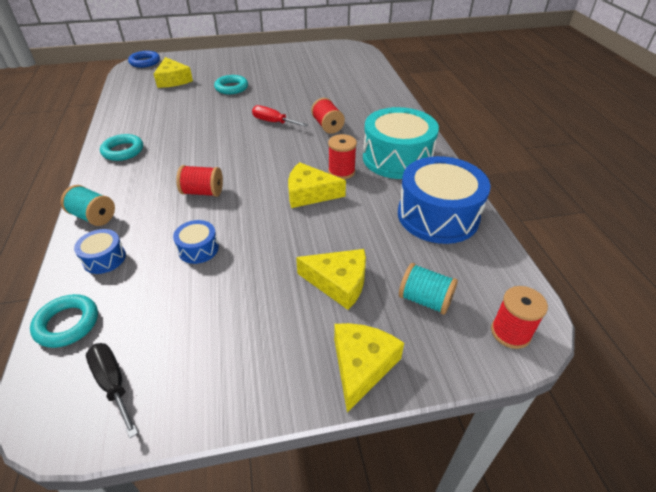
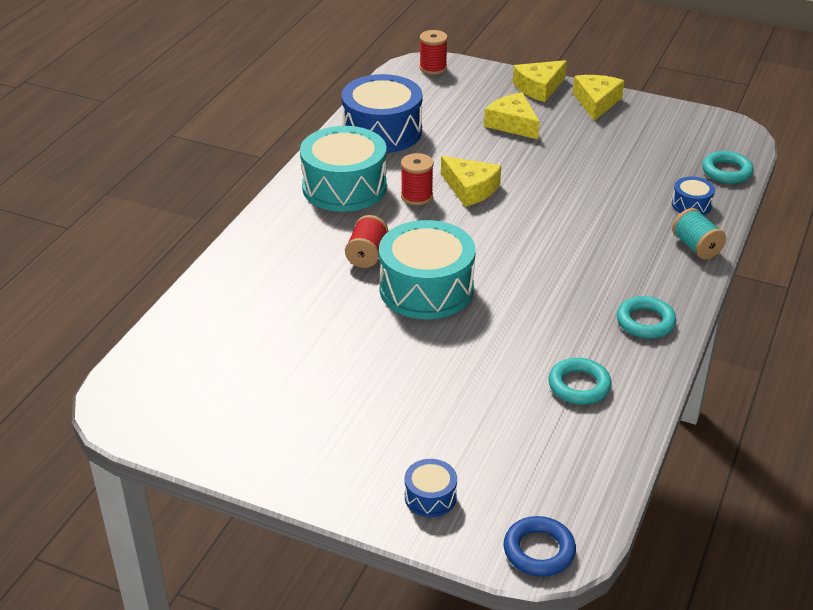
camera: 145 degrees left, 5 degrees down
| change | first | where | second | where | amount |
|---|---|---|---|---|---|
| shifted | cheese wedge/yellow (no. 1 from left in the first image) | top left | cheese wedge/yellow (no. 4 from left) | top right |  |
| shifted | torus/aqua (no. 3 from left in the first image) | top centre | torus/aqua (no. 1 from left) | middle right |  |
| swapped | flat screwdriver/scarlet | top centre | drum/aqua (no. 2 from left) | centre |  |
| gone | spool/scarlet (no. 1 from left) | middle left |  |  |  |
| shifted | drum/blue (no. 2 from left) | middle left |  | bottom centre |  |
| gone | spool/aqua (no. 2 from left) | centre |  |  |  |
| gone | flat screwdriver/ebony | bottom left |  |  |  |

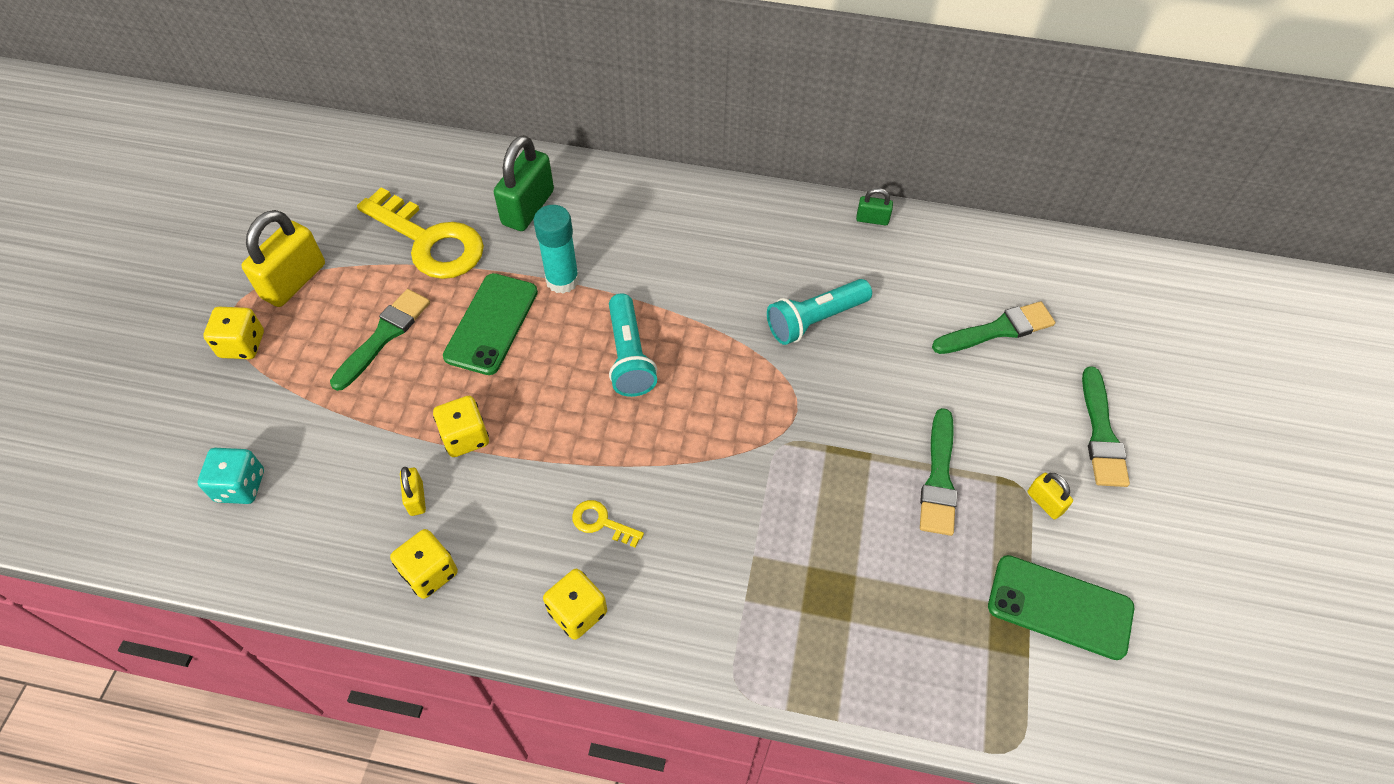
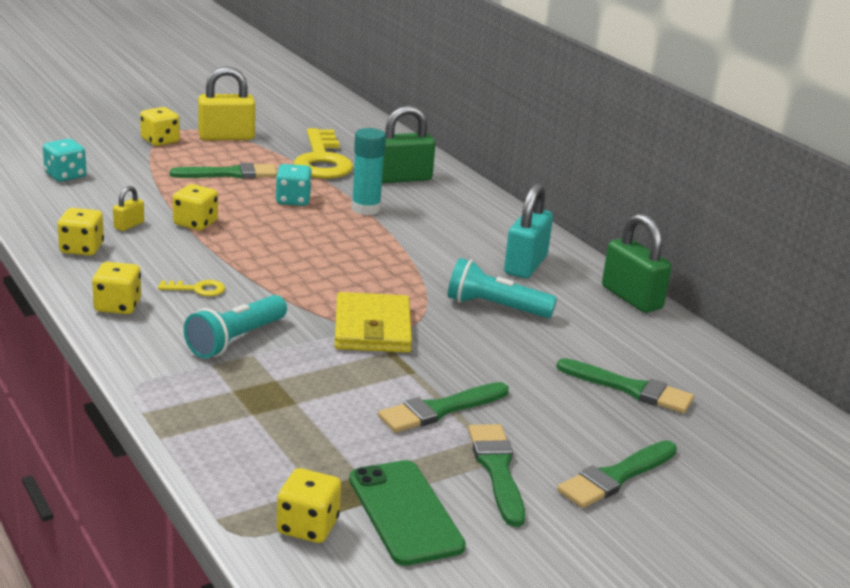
camera: 45 degrees right, 30 degrees down
| change | first | where | second | where | amount |
|---|---|---|---|---|---|
| scaled | small lock/leaf-green (no. 2 from left) | top centre |  | middle right | x2.04 |
| swapped | smartphone/leaf-green (no. 1 from left) | centre | dice/aqua (no. 2 from left) | top centre |  |
| shifted | pocket torch/aqua (no. 1 from left) | centre |  | middle left |  |
| swapped | small lock/yellow (no. 3 from left) | middle right | brush/leaf-green (no. 3 from left) | bottom centre |  |
| rotated | door key/yellow (no. 2 from left in the first image) | bottom centre | door key/yellow (no. 1 from left) | middle left | 105 degrees clockwise |
| new |  |  | small lock/aqua | centre |  |
| new |  |  | billfold/yellow | centre |  |
| new |  |  | dice/yellow (no. 5 from left) | bottom centre |  |

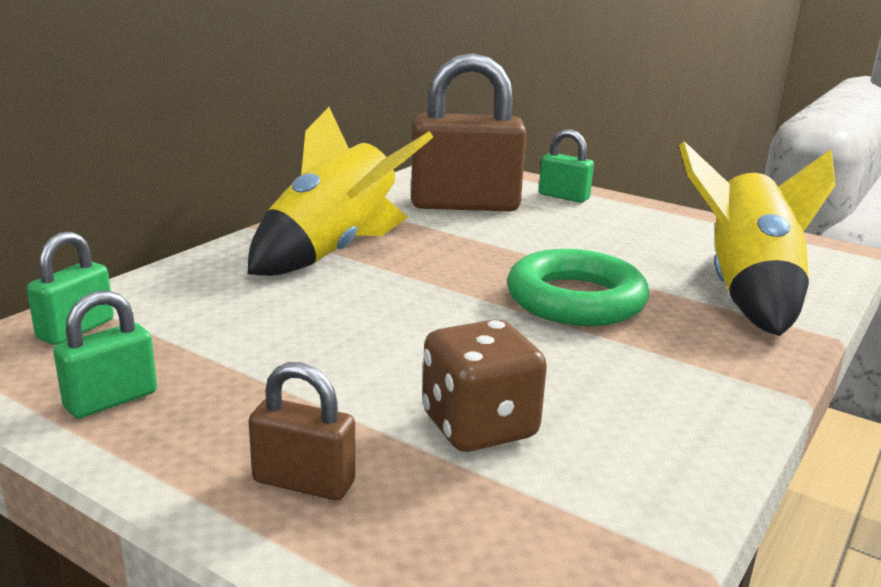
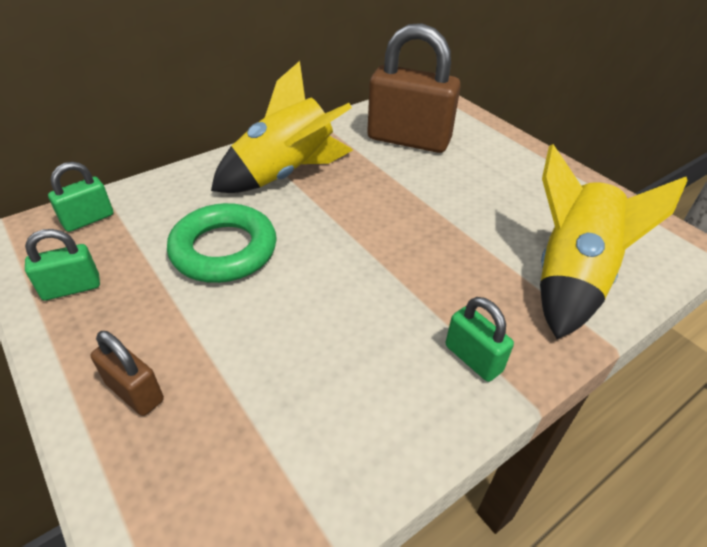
camera: 20 degrees right, 20 degrees up
| change | first | where | second | where | amount |
|---|---|---|---|---|---|
| shifted | small lock/leaf-green (no. 3 from left) | top centre |  | middle right |  |
| shifted | torus/leaf-green | centre |  | middle left |  |
| gone | dice/russet | centre |  |  |  |

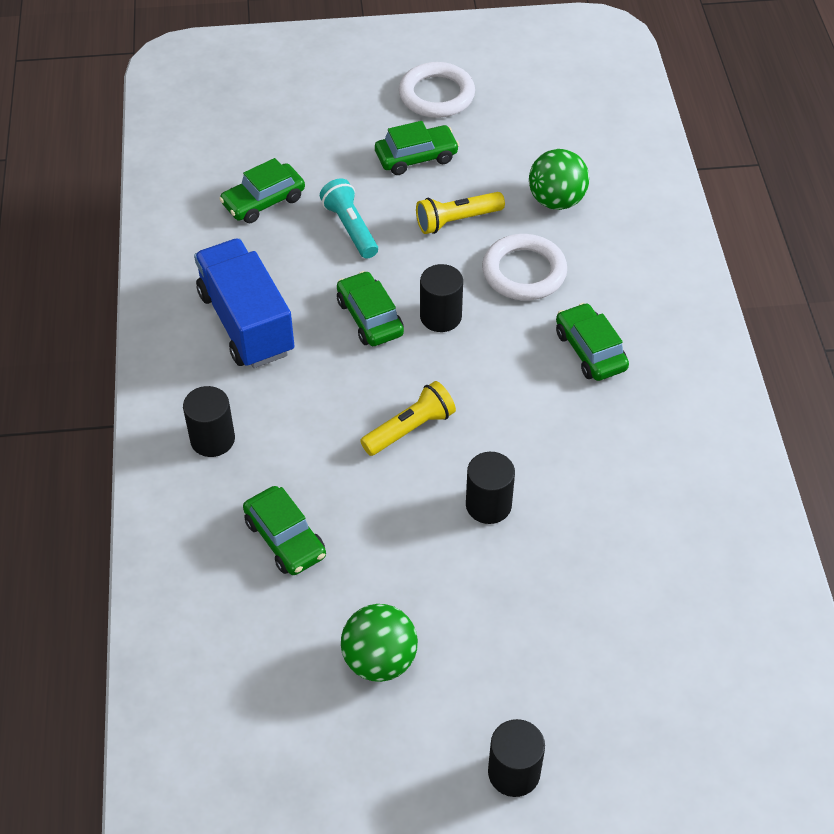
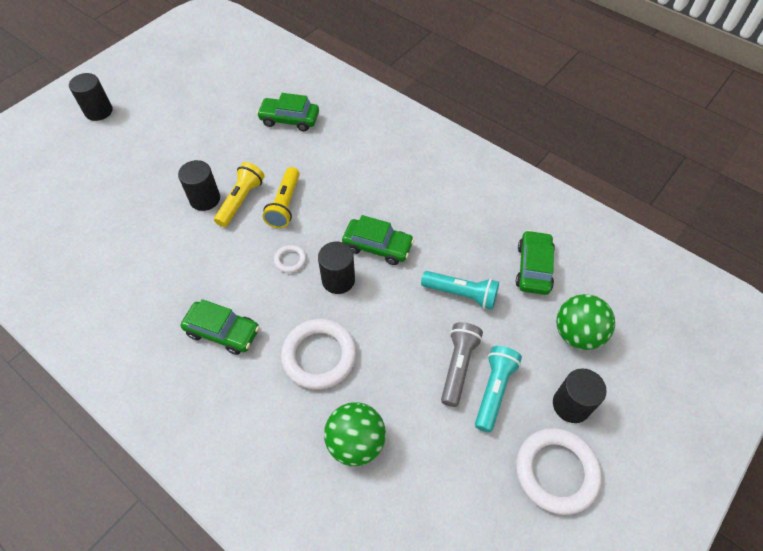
camera: 135 degrees right, 5 degrees up
| change | first | where | second | where | amount |
|---|---|---|---|---|---|
| swapped | car/leaf-green (no. 4 from left) | top centre | pocket torch/aqua (no. 2 from left) | bottom centre |  |
| shifted | pocket torch/yellow (no. 2 from left in the first image) | top centre | pocket torch/yellow (no. 1 from left) | middle left |  |
| gone | lorry/blue | middle left |  |  |  |
| shifted | solid cylinder/ebony (no. 1 from left in the first image) | middle left | solid cylinder/ebony (no. 4 from left) | bottom right |  |
| shifted | play ball/leaf-green (no. 1 from left in the first image) | bottom centre | play ball/leaf-green (no. 2 from left) | middle right |  |
| new |  |  | torus/white (no. 1 from left) | centre |  |
| new |  |  | pocket torch/gray | centre |  |

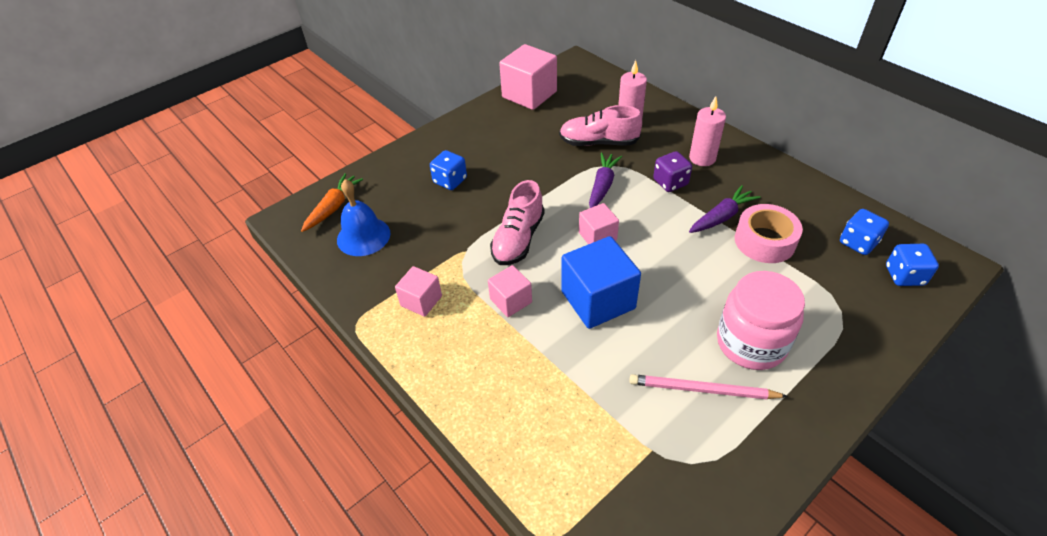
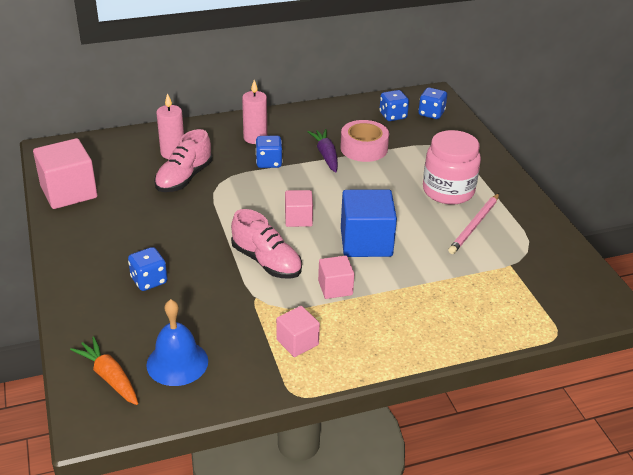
camera: 70 degrees left, 10 degrees down
| change | first | where | second | where | amount |
|---|---|---|---|---|---|
| repainted | dice/purple | top centre | dice/blue (no. 2 from left) | top centre |  |
| gone | toy carrot/purple (no. 1 from left) | centre |  |  |  |

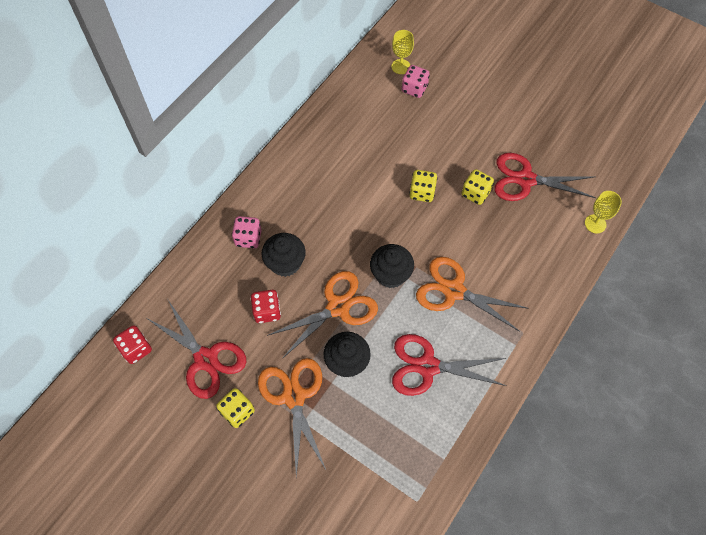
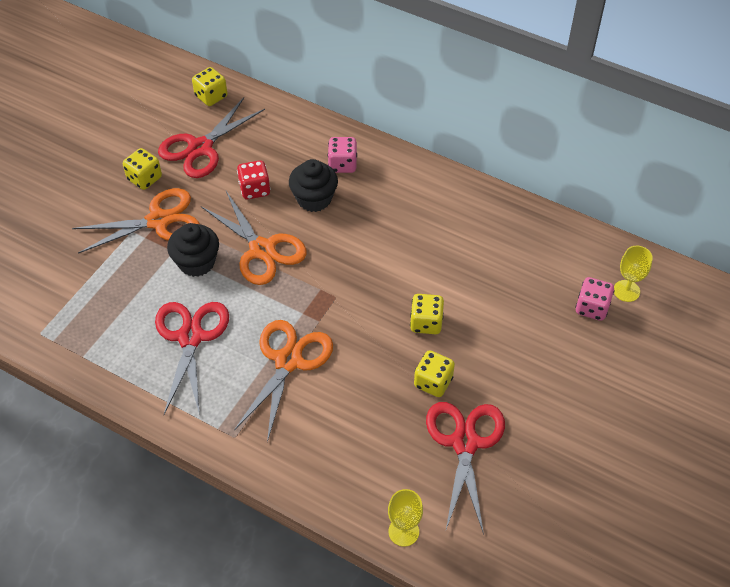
camera: 85 degrees right, 10 degrees down
| change | first | where | second | where | amount |
|---|---|---|---|---|---|
| gone | muffin/ebony (no. 3 from left) | centre |  |  |  |
| repainted | dice/scarlet (no. 1 from left) | middle left | dice/yellow (no. 2 from left) | top left |  |

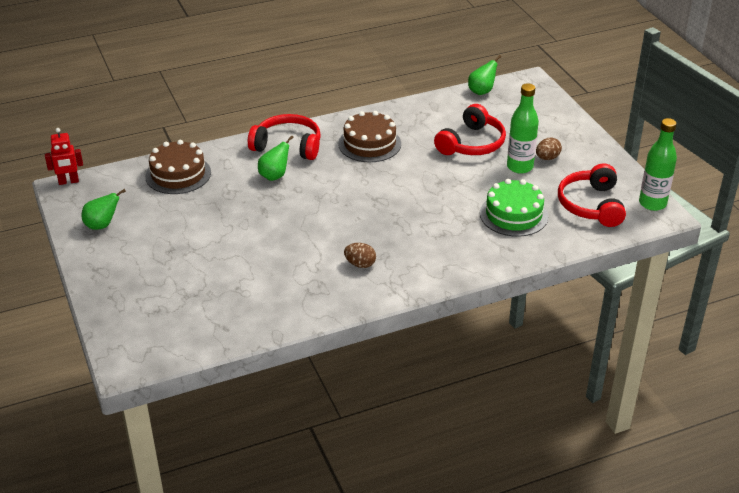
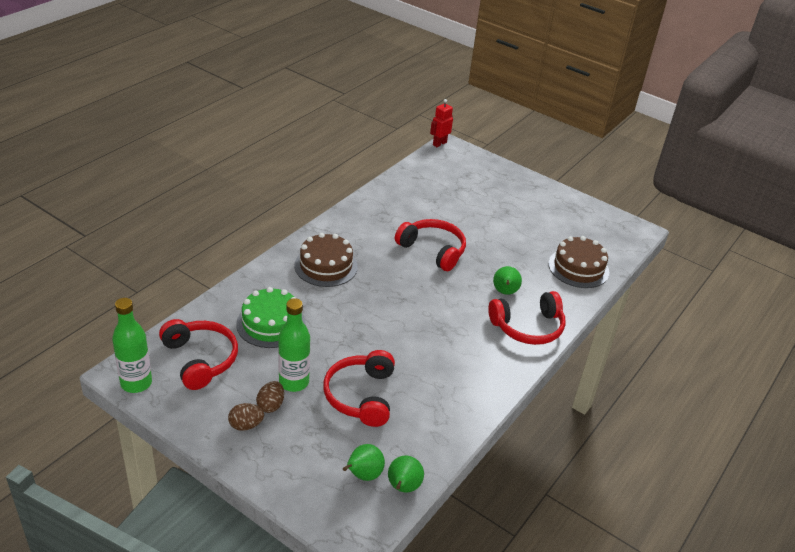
camera: 145 degrees right, 0 degrees up
| change | first | where | second | where | amount |
|---|---|---|---|---|---|
| shifted | cake/russet (no. 2 from left in the first image) | top centre | cake/russet (no. 1 from left) | centre |  |
| shifted | robot figure/scarlet | top left |  | top centre |  |
| shifted | pear fruit/leaf-green (no. 1 from left) | middle left |  | bottom centre |  |
| shifted | egg/russet (no. 1 from left) | centre |  | bottom left |  |
| new |  |  | over-ear headphones/scarlet (no. 3 from left) | centre |  |

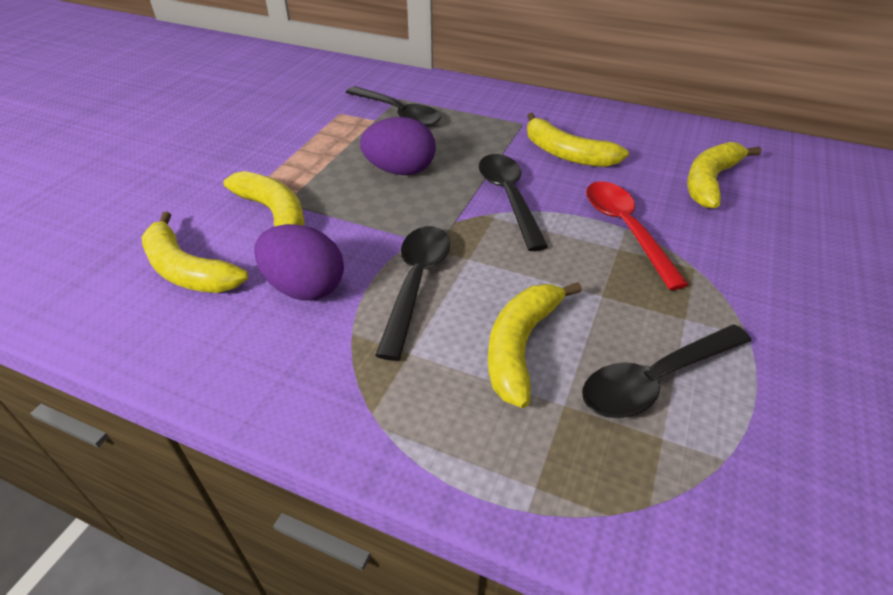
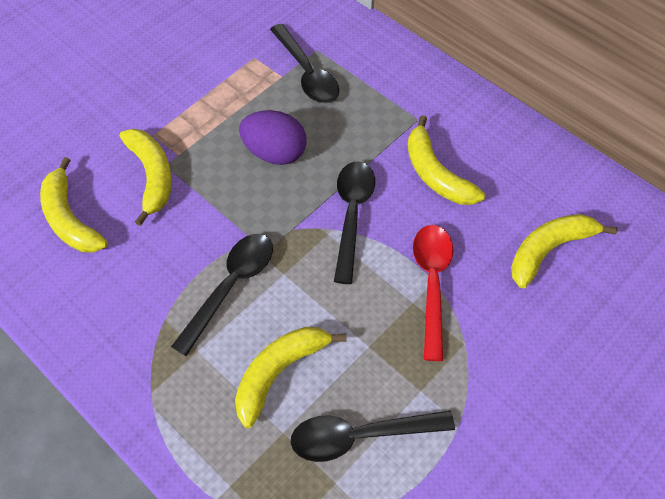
camera: 20 degrees right, 15 degrees up
| change | first | where | second | where | amount |
|---|---|---|---|---|---|
| gone | egg/purple (no. 1 from left) | centre |  |  |  |

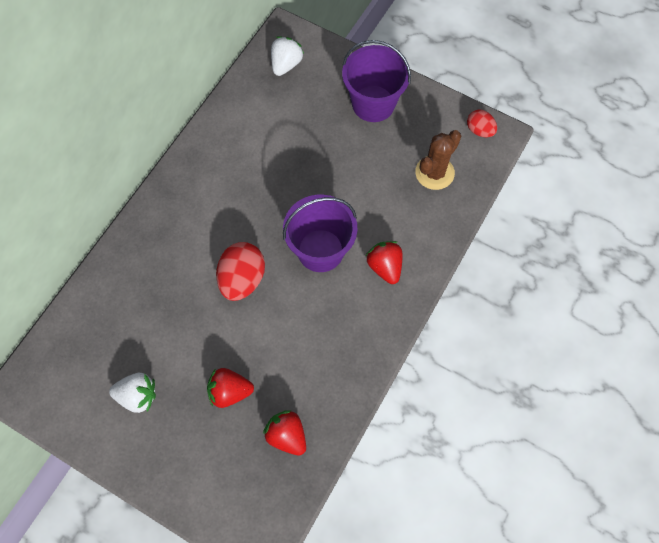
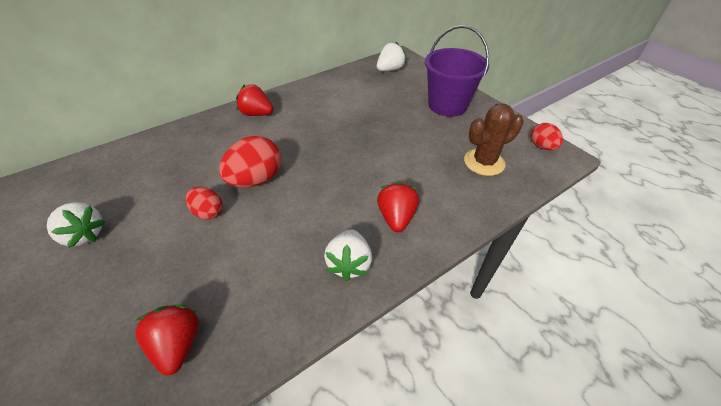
camera: 25 degrees right, 20 degrees down
| change | first | where | second | where | amount |
|---|---|---|---|---|---|
| gone | pail/purple (no. 1 from left) | centre |  |  |  |
| shifted | toy strawberry/scarlet (no. 1 from left in the first image) | bottom centre | toy strawberry/scarlet (no. 2 from left) | top centre |  |
| new |  |  | egg/scarlet (no. 1 from left) | middle left |  |
| new |  |  | toy strawberry/white (no. 2 from left) | centre |  |

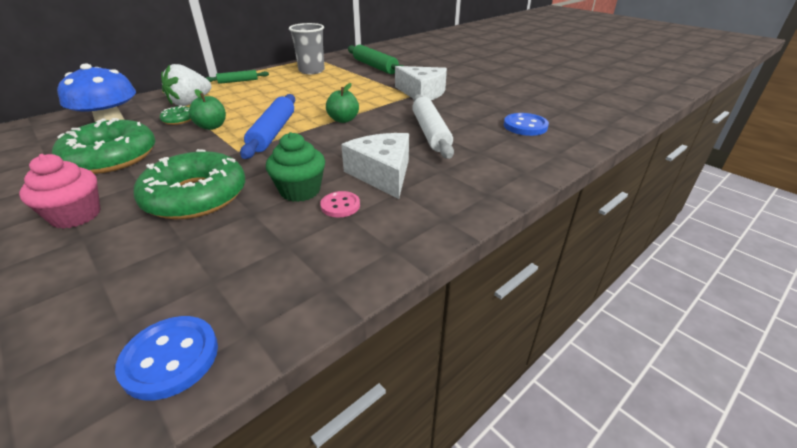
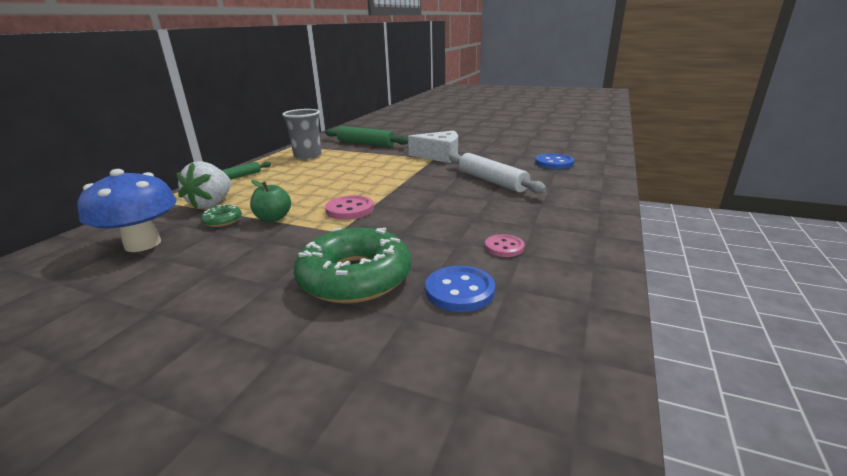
camera: 25 degrees left, 10 degrees down
| change | first | where | second | where | amount |
|---|---|---|---|---|---|
| gone | toy apple/leaf-green (no. 2 from left) | top centre |  |  |  |
| swapped | rolling pin/blue | top centre | sewing button/rosy (no. 1 from left) | centre |  |
| gone | glazed donut/leaf-green (no. 1 from left) | top left |  |  |  |
| gone | muffin/leaf-green | centre |  |  |  |
| gone | cheese wedge/white (no. 1 from left) | centre |  |  |  |
| gone | muffin/rosy | middle left |  |  |  |
| shifted | sewing button/blue (no. 1 from left) | bottom left |  | centre |  |

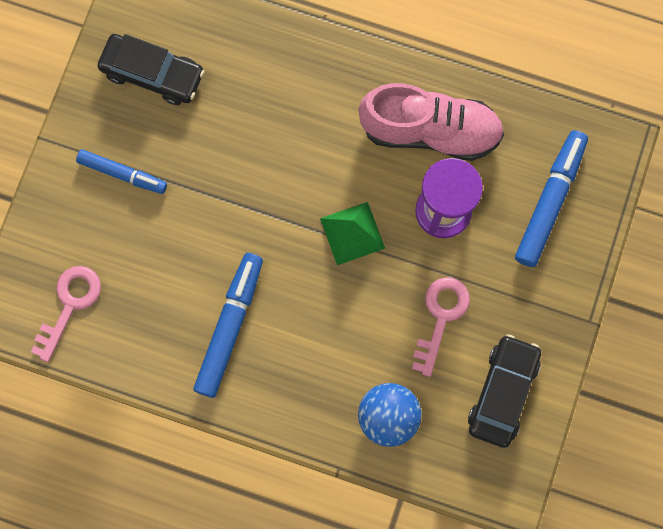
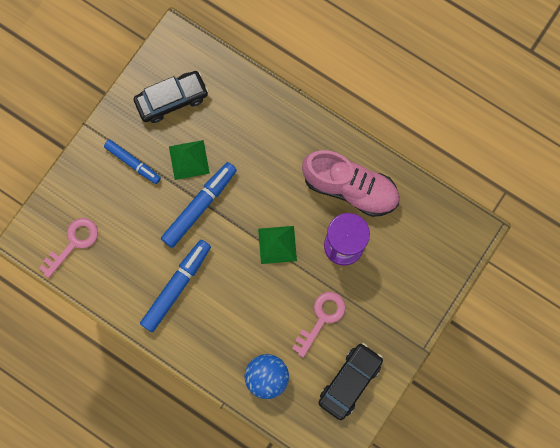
camera: 15 degrees right, 0 degrees up
| change | first | where | second | where | amount |
|---|---|---|---|---|---|
| rotated | car/ebony (no. 1 from left) | top left |  | top left | 60 degrees counterclockwise |
| shifted | marker pen/blue (no. 3 from left) | middle right |  | centre |  |
| new |  |  | solid pyramid/leaf-green (no. 1 from left) | centre |  |

